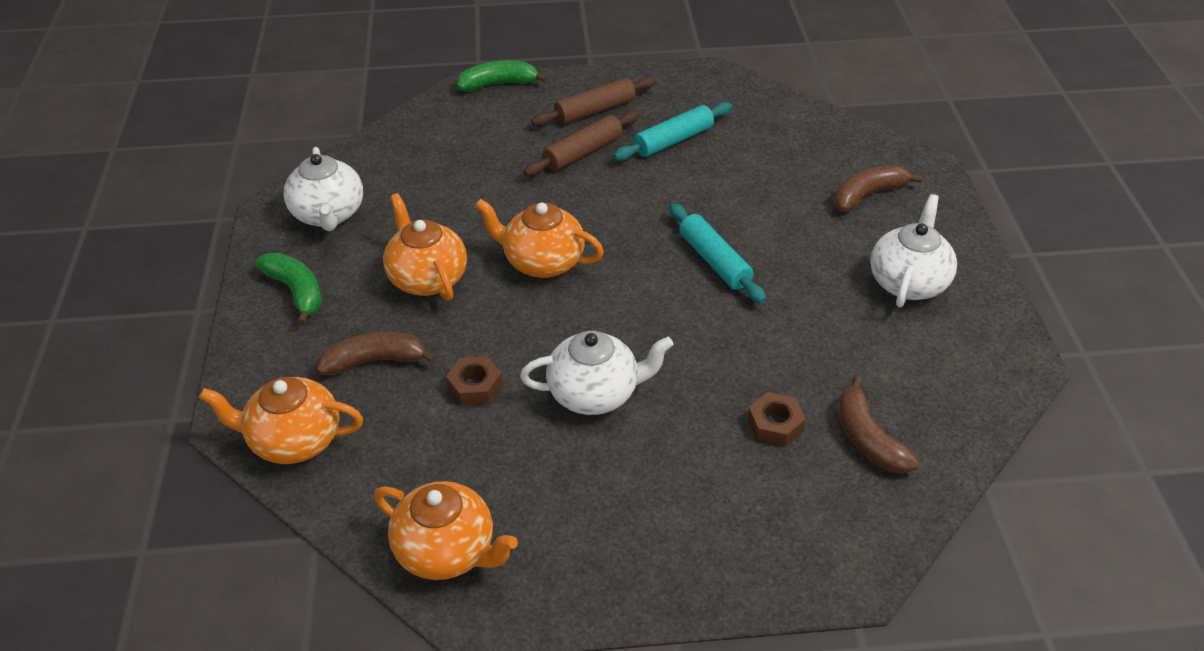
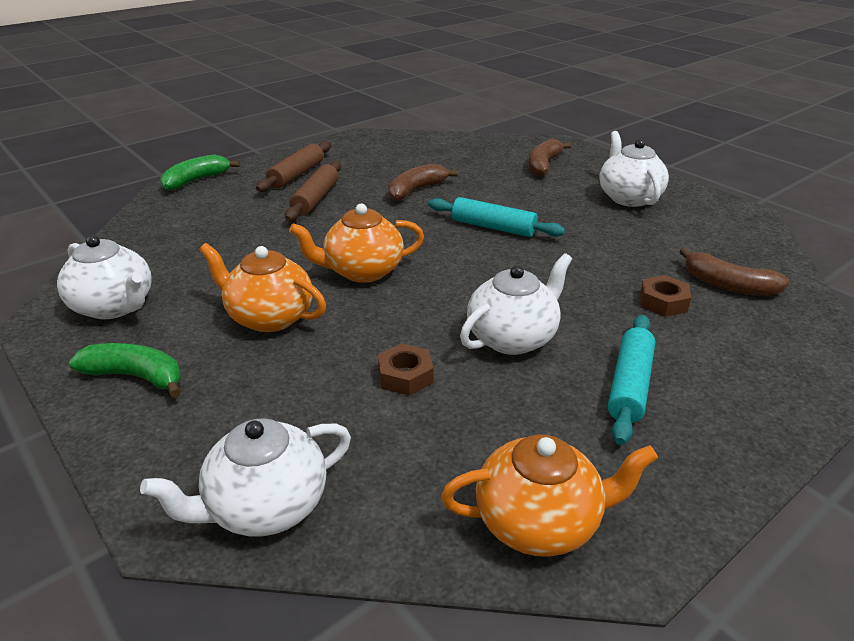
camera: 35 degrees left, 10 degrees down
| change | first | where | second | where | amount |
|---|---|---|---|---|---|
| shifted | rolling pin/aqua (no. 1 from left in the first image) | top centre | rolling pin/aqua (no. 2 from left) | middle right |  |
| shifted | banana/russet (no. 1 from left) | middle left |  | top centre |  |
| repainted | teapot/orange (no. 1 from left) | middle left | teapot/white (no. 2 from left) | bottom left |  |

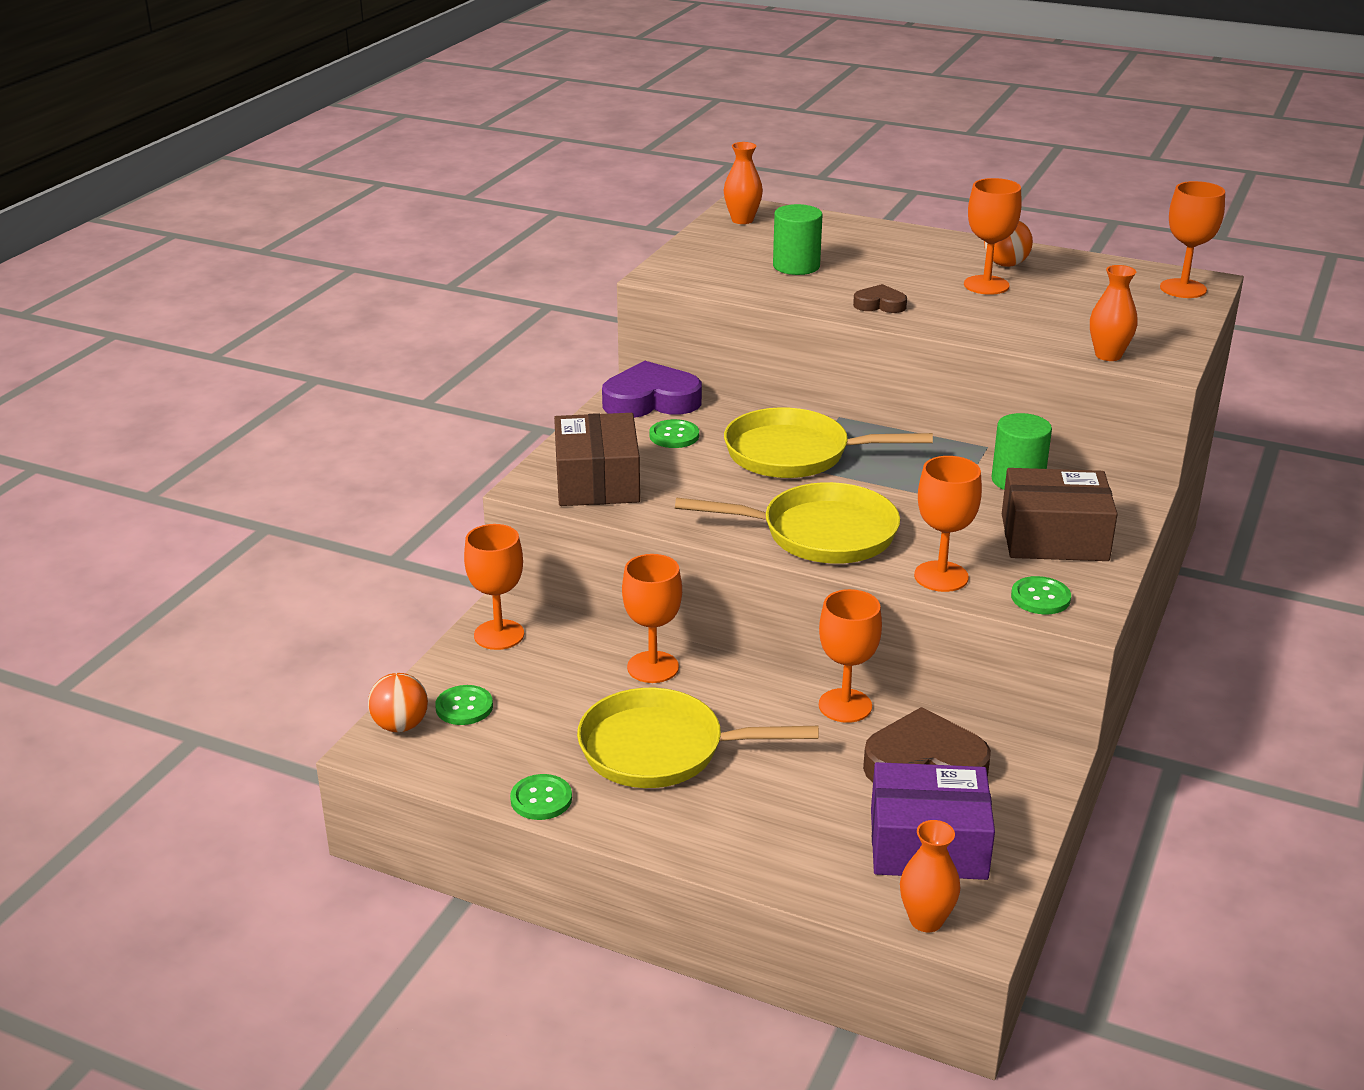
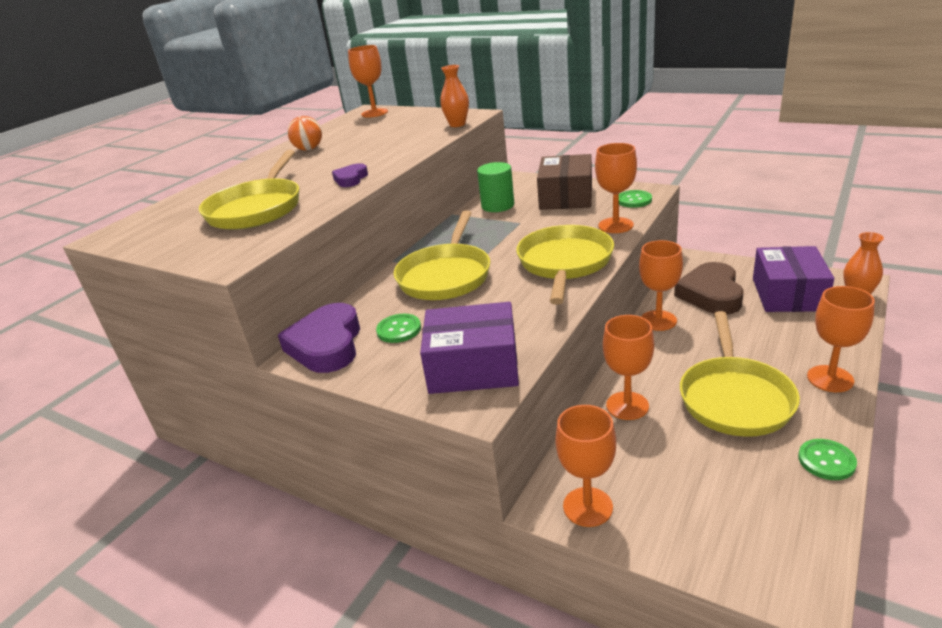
camera: 80 degrees left, 0 degrees up
| change | first | where | second | where | amount |
|---|---|---|---|---|---|
| gone | tall vase/orange (no. 1 from left) | top centre |  |  |  |
| shifted | chalice/orange (no. 5 from left in the first image) | top right | chalice/orange (no. 6 from left) | middle right |  |
| swapped | solid cylinder/leaf-green (no. 1 from left) | top centre | pan/yellow (no. 1 from left) | top left |  |
| repainted | love heart/russet (no. 1 from left) | top centre | love heart/purple (no. 2 from left) | top centre |  |
| repainted | package/russet (no. 1 from left) | centre | package/purple (no. 1 from left) | centre |  |
| gone | play ball/orange (no. 1 from left) | middle left |  |  |  |
| gone | sewing button/leaf-green (no. 1 from left) | centre |  |  |  |

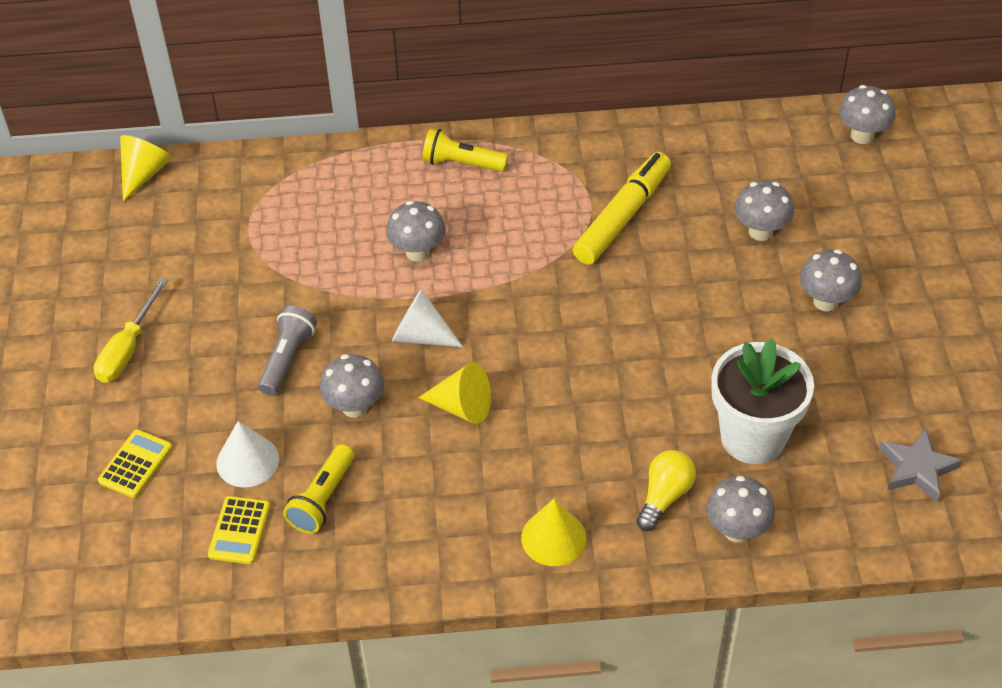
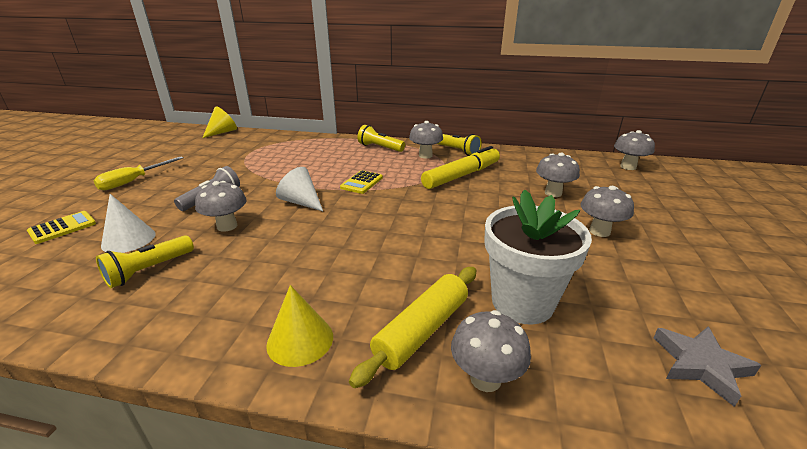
camera: 15 degrees right, 20 degrees down
| change | first | where | second | where | amount |
|---|---|---|---|---|---|
| shifted | mushroom/gray (no. 2 from left) | centre |  | top centre |  |
| gone | cone/yellow (no. 2 from left) | centre |  |  |  |
| swapped | lightbulb/yellow | bottom centre | rolling pin/yellow | bottom centre |  |
| shifted | calculator/yellow (no. 2 from left) | bottom left |  | centre |  |
| new |  |  | pocket torch/yellow (no. 3 from left) | top centre |  |

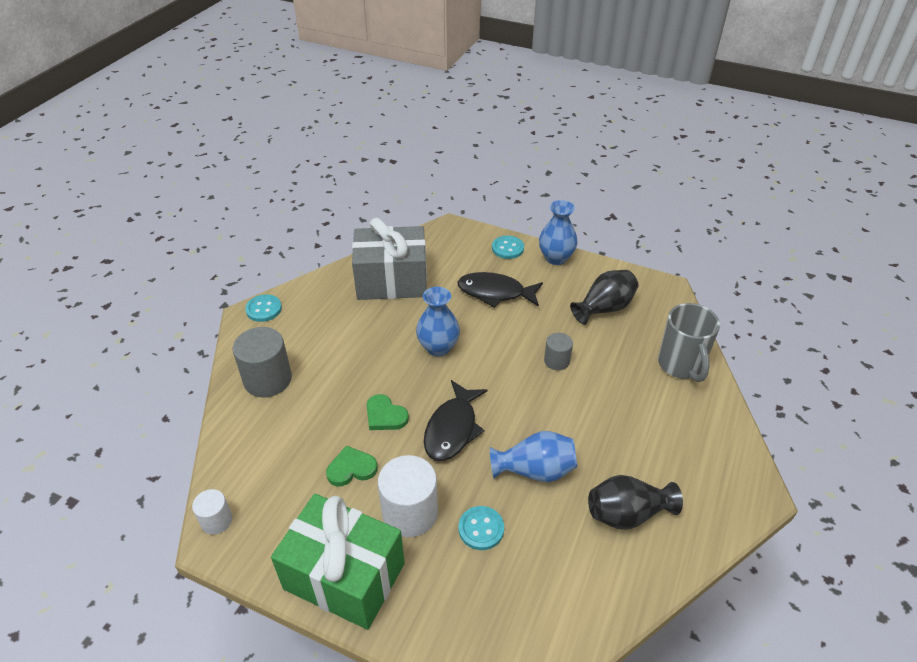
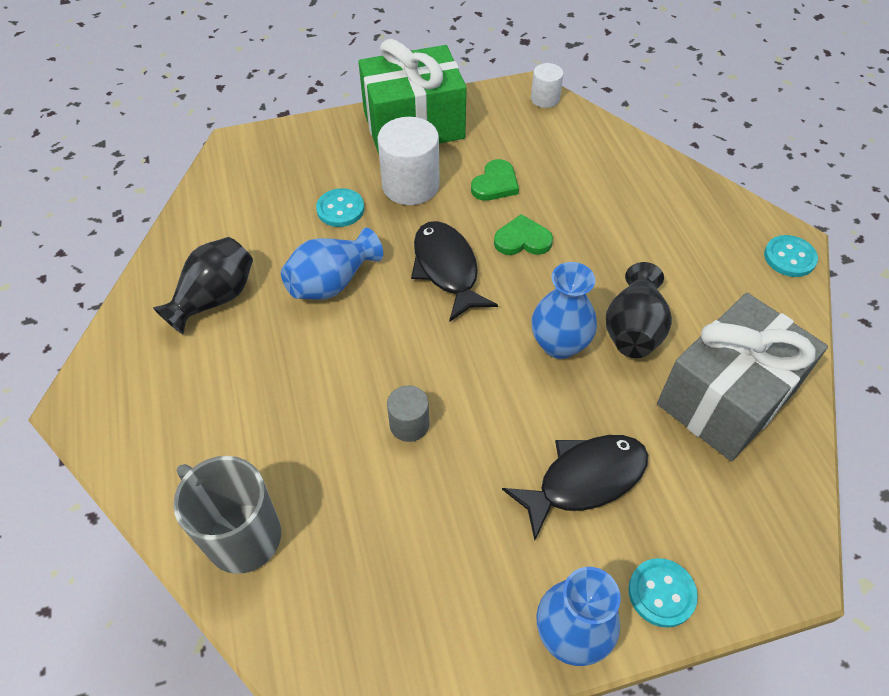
camera: 140 degrees right, 10 degrees up
| change | first | where | second | where | amount |
|---|---|---|---|---|---|
| shifted | tall vase/ebony (no. 1 from left in the first image) | centre | tall vase/ebony (no. 2 from left) | middle right |  |
| gone | solid cylinder/gray (no. 1 from left) | middle left |  |  |  |

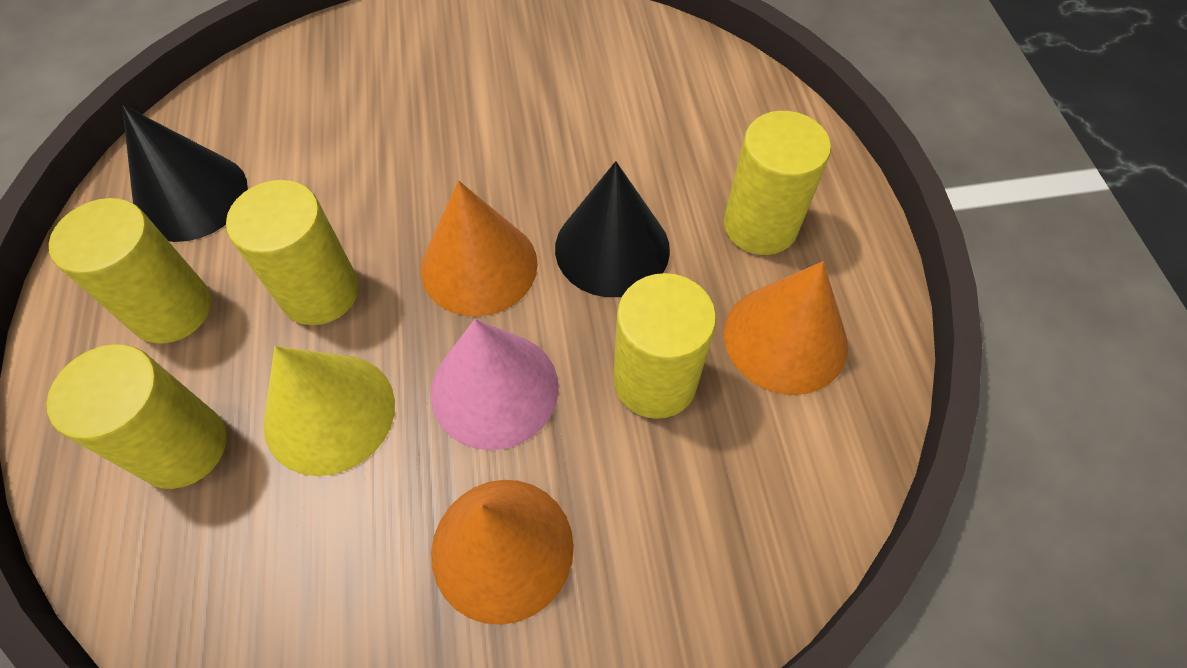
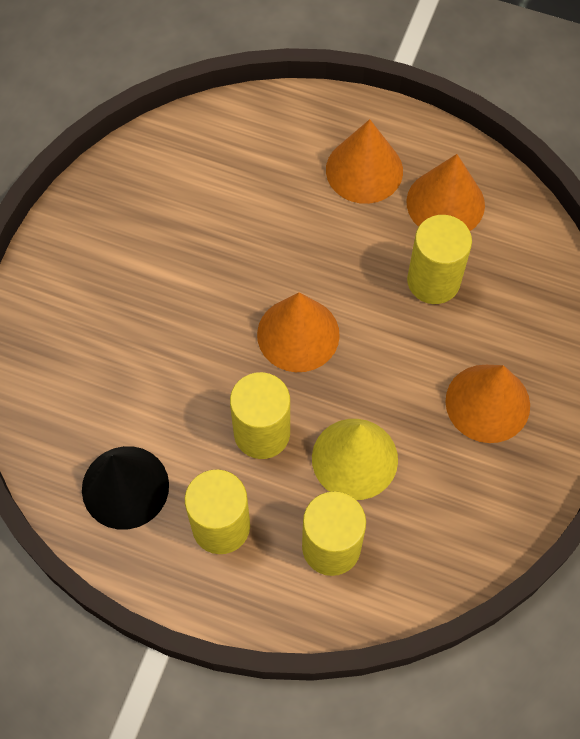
camera: 60 degrees left, 5 degrees up
| change | first | where | second | where | amount |
|---|---|---|---|---|---|
| swapped | solid cylinder/yellow (no. 5 from left) | top centre | cone/orange (no. 2 from left) | top centre |  |
| gone | cone/ebony (no. 2 from left) | centre |  |  |  |
| gone | cone/rosy | centre |  |  |  |

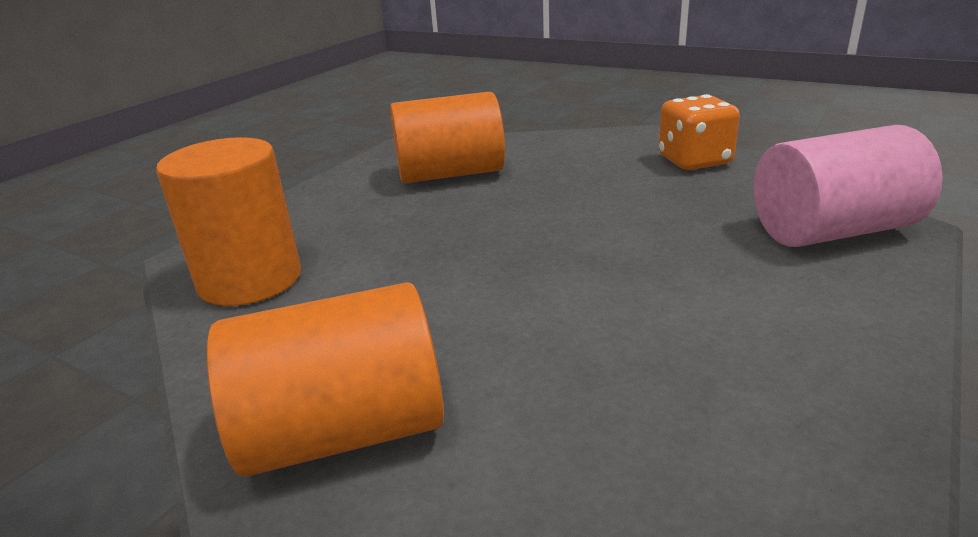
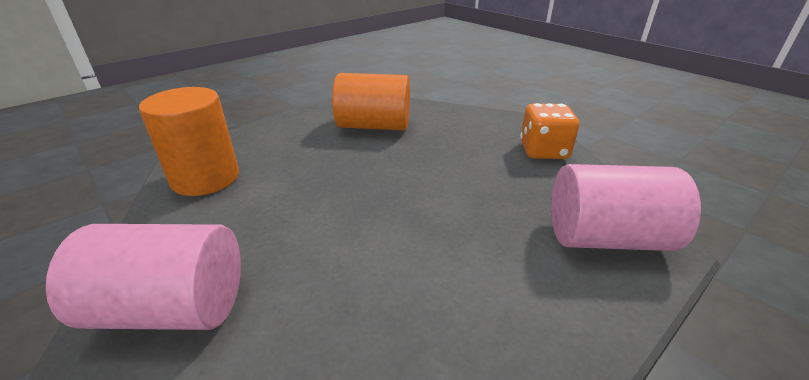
camera: 15 degrees right, 5 degrees up
| change | first | where | second | where | amount |
|---|---|---|---|---|---|
| repainted | solid cylinder/orange (no. 2 from left) | bottom left | solid cylinder/rosy (no. 1 from left) | bottom left |  |

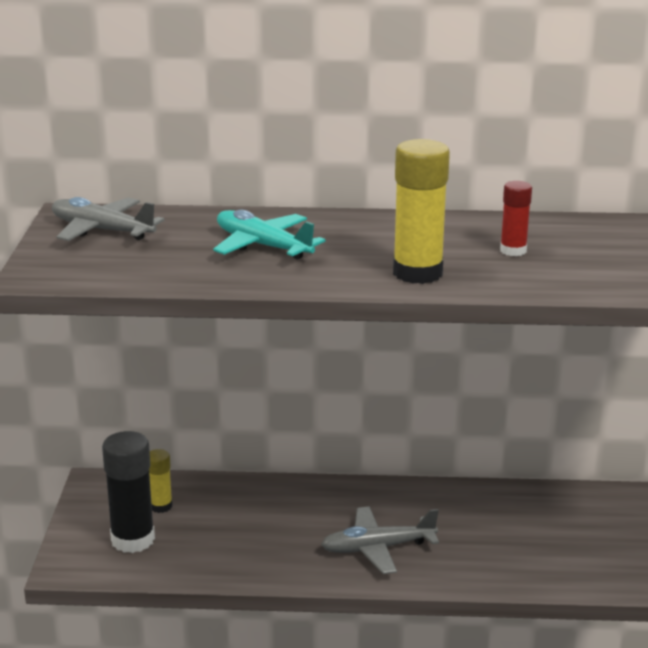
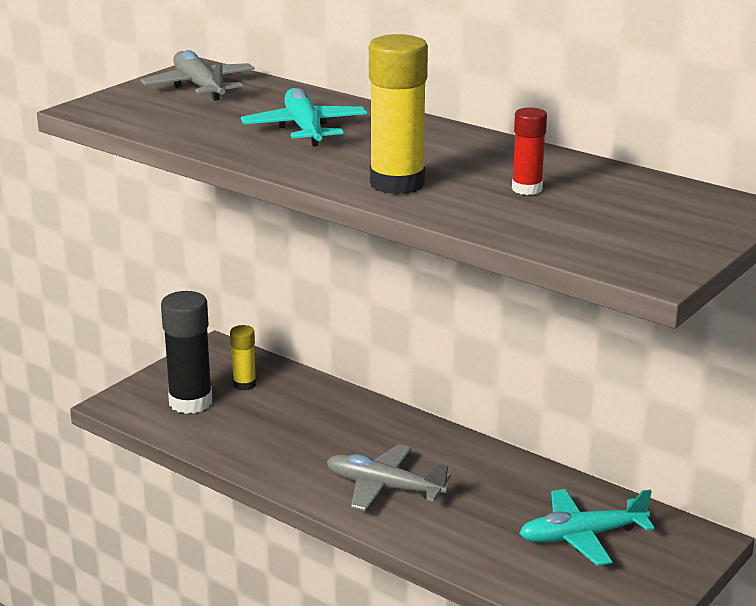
camera: 35 degrees right, 0 degrees up
| change | first | where | second | where | amount |
|---|---|---|---|---|---|
| new |  |  | plane/aqua (no. 2 from left) | bottom right |  |

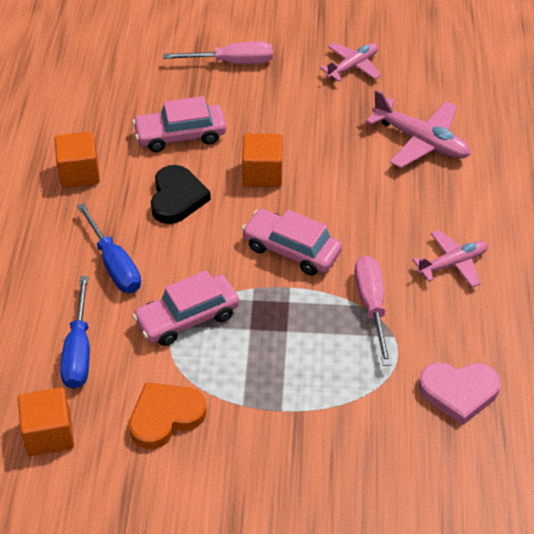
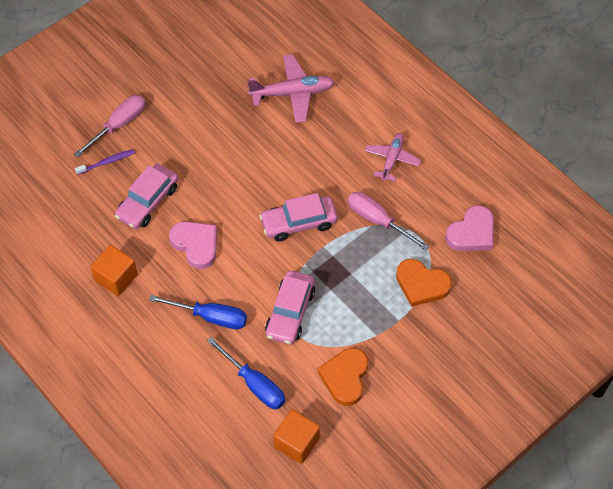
camera: 45 degrees left, 10 degrees up
| change | first | where | second | where | amount |
|---|---|---|---|---|---|
| gone | plane/rosy (no. 1 from left) | top centre |  |  |  |
| gone | cube/orange (no. 3 from left) | top centre |  |  |  |
| repainted | love heart/ebony | centre | love heart/rosy (no. 1 from left) | middle left |  |
| new |  |  | tooth brush/purple | top left |  |
| new |  |  | love heart/orange (no. 2 from left) | middle right |  |

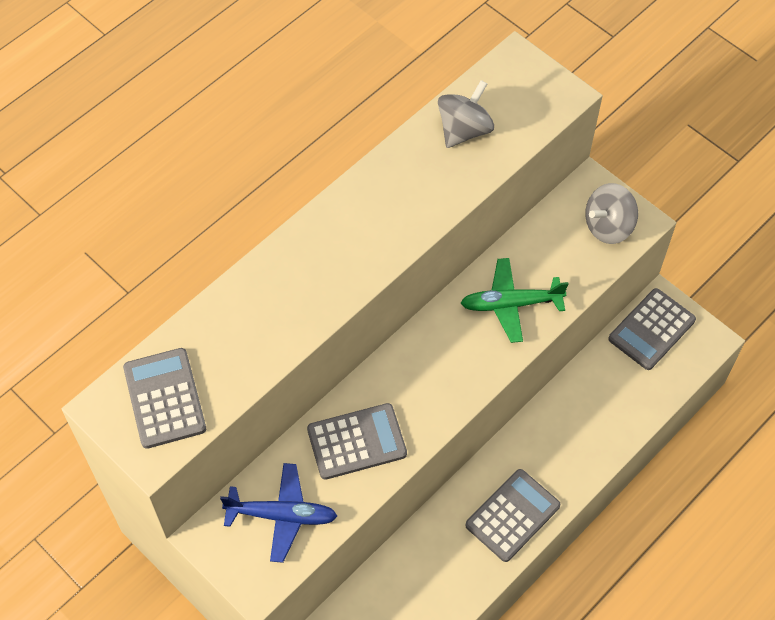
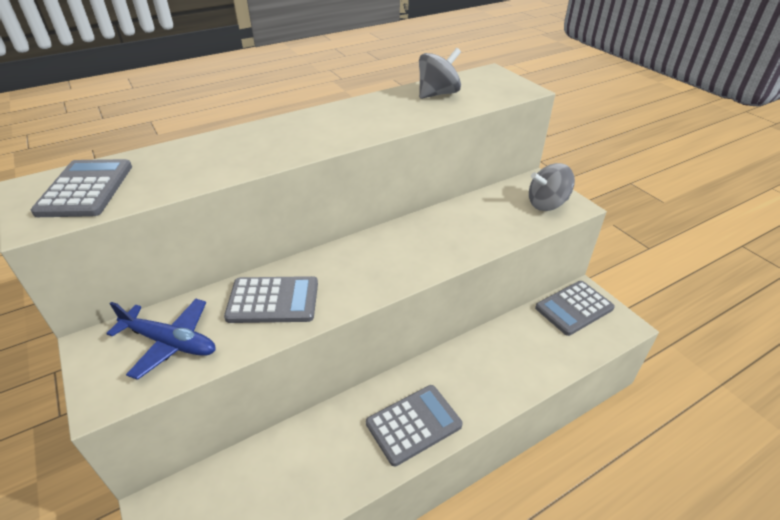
camera: 15 degrees right, 20 degrees down
| change | first | where | second | where | amount |
|---|---|---|---|---|---|
| gone | plane/leaf-green | centre |  |  |  |

